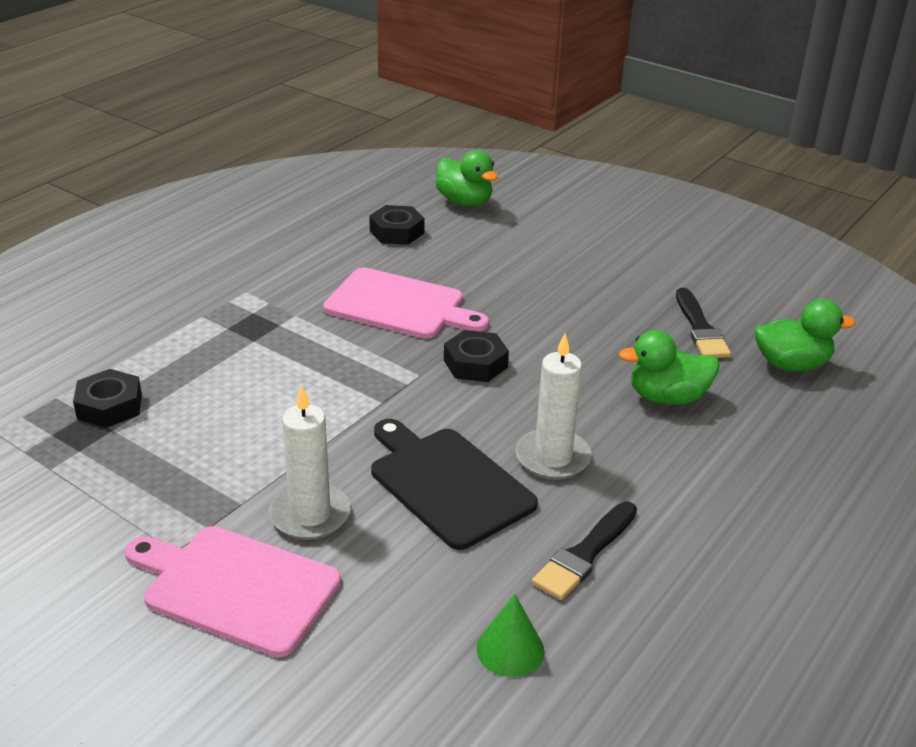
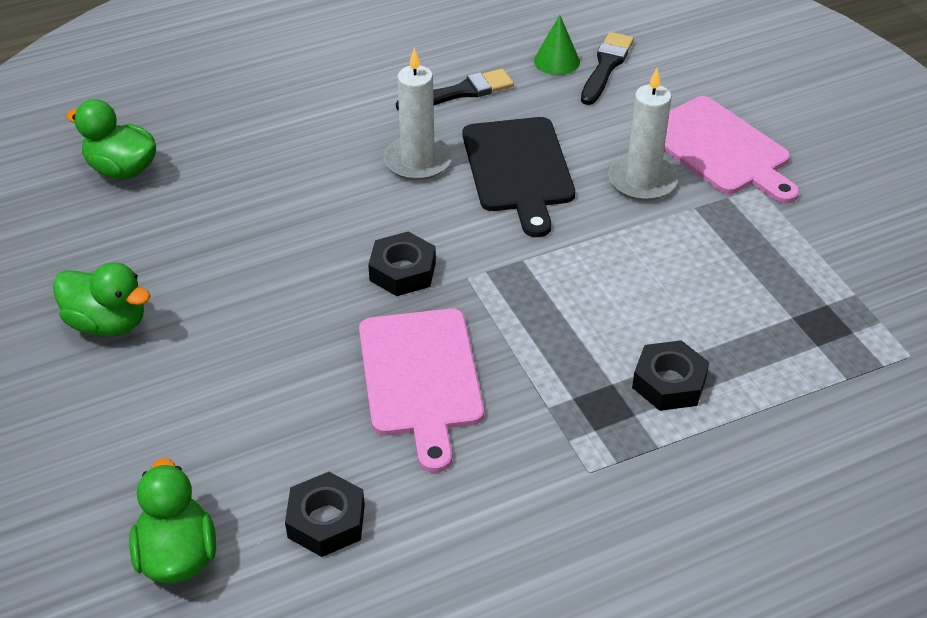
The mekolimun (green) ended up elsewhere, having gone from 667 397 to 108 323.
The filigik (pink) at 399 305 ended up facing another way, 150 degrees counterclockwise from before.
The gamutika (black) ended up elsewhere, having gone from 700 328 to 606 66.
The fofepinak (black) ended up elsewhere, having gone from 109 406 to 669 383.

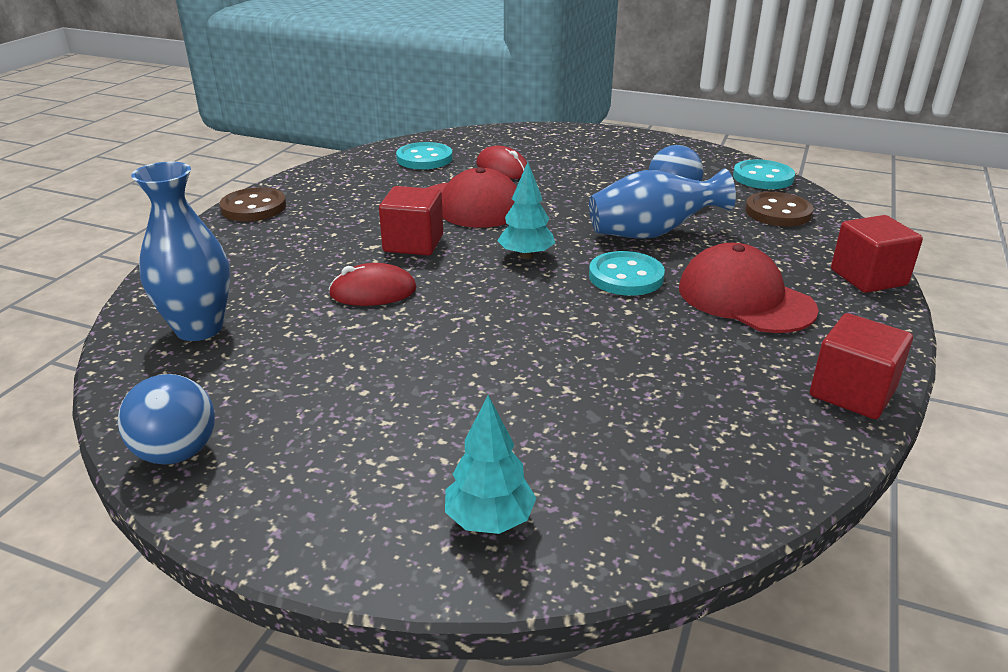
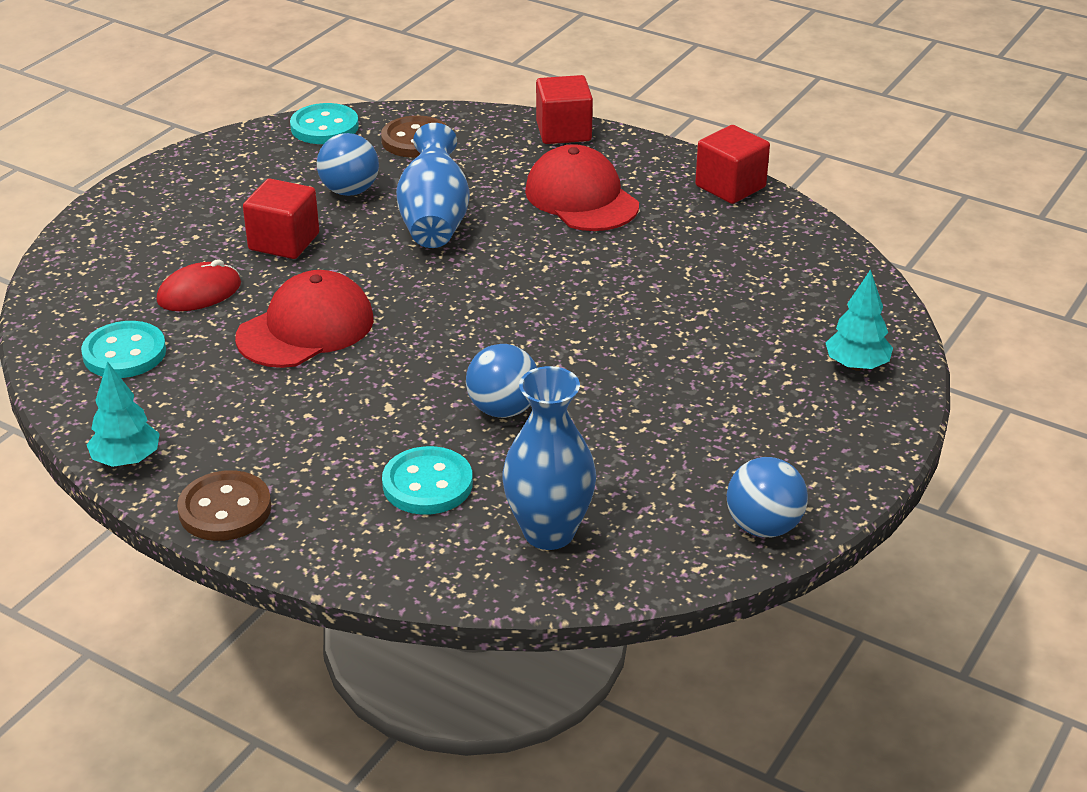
The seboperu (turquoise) ended up elsewhere, having gone from 526 256 to 126 460.
The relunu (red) ended up elsewhere, having gone from 413 243 to 284 242.
The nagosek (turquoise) ended up elsewhere, having gone from 626 276 to 427 484.
Where the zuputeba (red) stood at 373 292, the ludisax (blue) came to stand at 503 409.
The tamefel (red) at 745 298 ended up facing another way, 90 degrees clockwise from before.

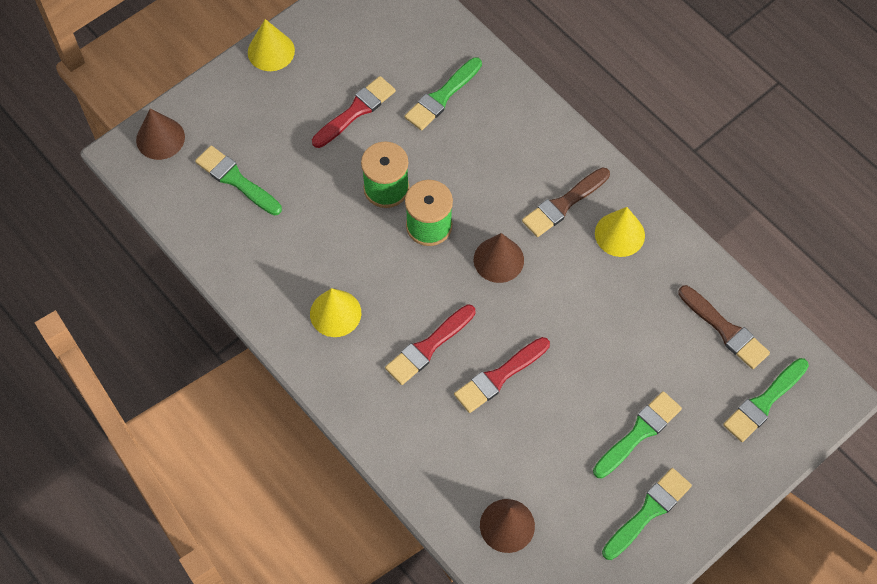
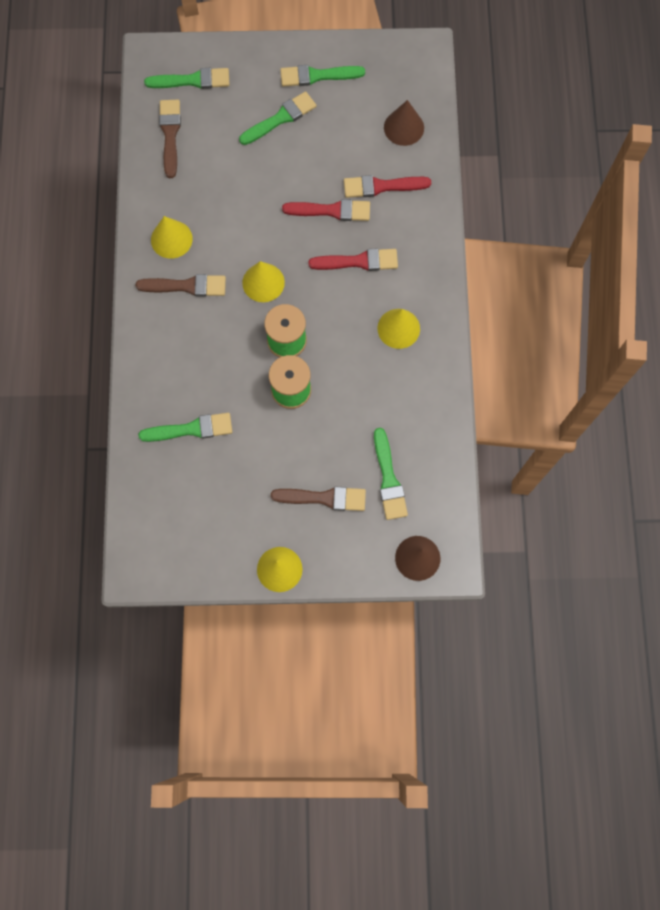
The gamutika (green) at 639 433 ended up facing another way, 150 degrees clockwise from before.
What was the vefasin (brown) at 498 259 turned into the vefasin (yellow) at 263 282.
The second view gained the gamutika (brown) at 324 498.
The gamutika (red) ended up elsewhere, having gone from 356 111 to 381 186.

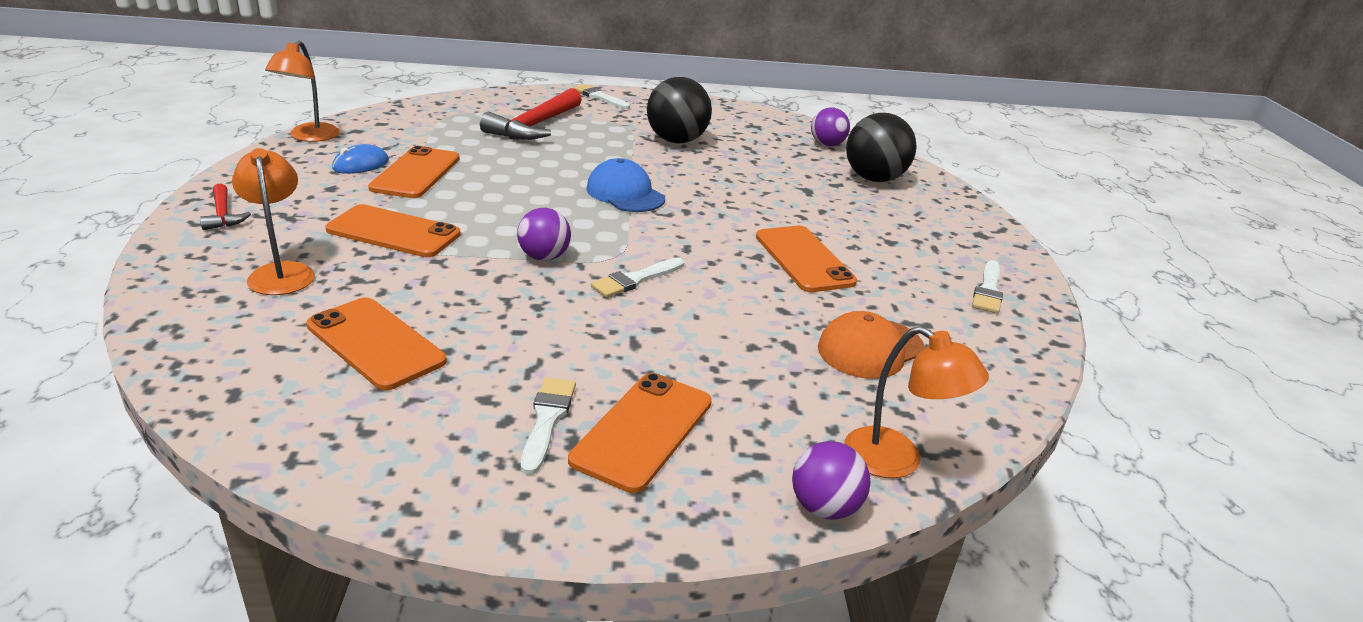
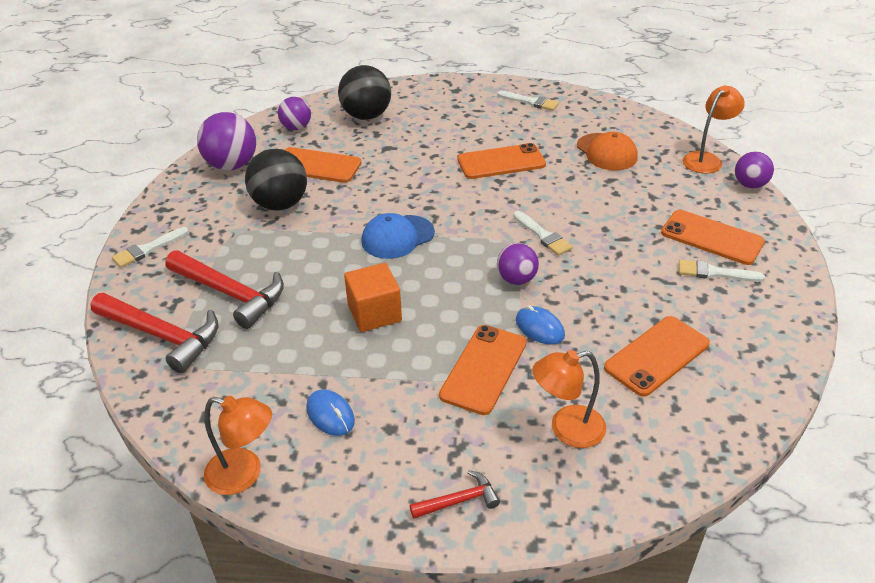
The second view gained the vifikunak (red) at 162 336.
The second view gained the ludisax (purple) at 232 165.
The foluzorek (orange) ended up elsewhere, having gone from 416 173 to 317 166.
The second view gained the relunu (orange) at 374 313.
The second view gained the zuputeba (blue) at 539 328.

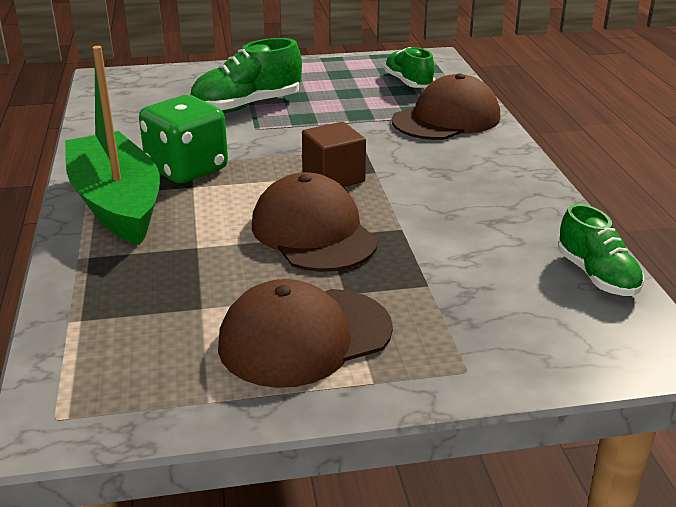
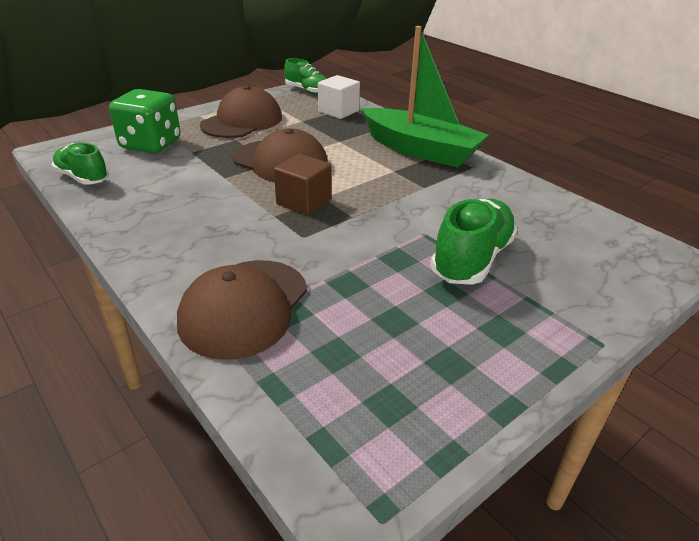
The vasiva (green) ended up elsewhere, having gone from 187 169 to 151 144.
The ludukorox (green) ended up elsewhere, having gone from 408 83 to 307 91.
The second view gained the relunu (white) at 338 111.

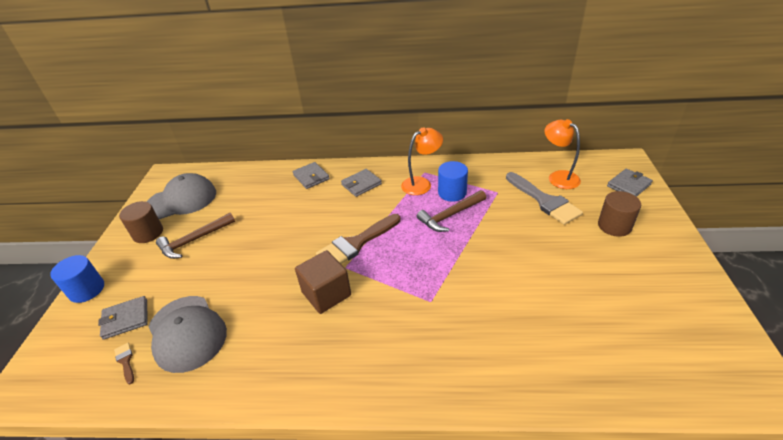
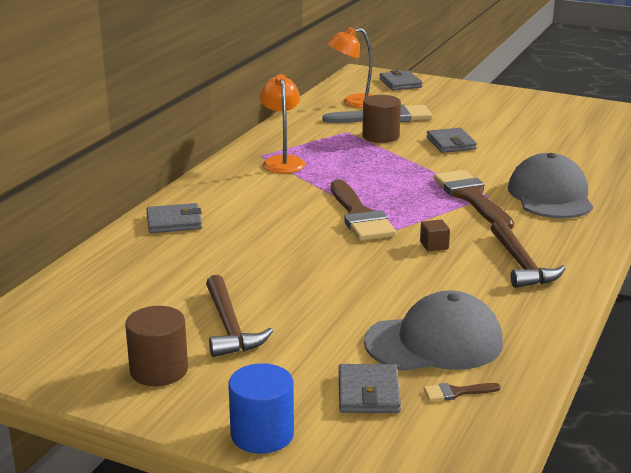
The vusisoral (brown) ended up elsewhere, having gone from 614 226 to 380 136.
The size of the relunu (brown) at 326 294 changed by a factor of 0.46.
The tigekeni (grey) ended up elsewhere, having gone from 361 184 to 451 143.
The second view gained the gamutika (brown) at 471 197.
The vifikunak (brown) ended up elsewhere, having gone from 450 215 to 521 264.
The tamefel (grey) ended up elsewhere, having gone from 181 200 to 550 196.
The second view lost the vusisoral (blue) at 452 193.

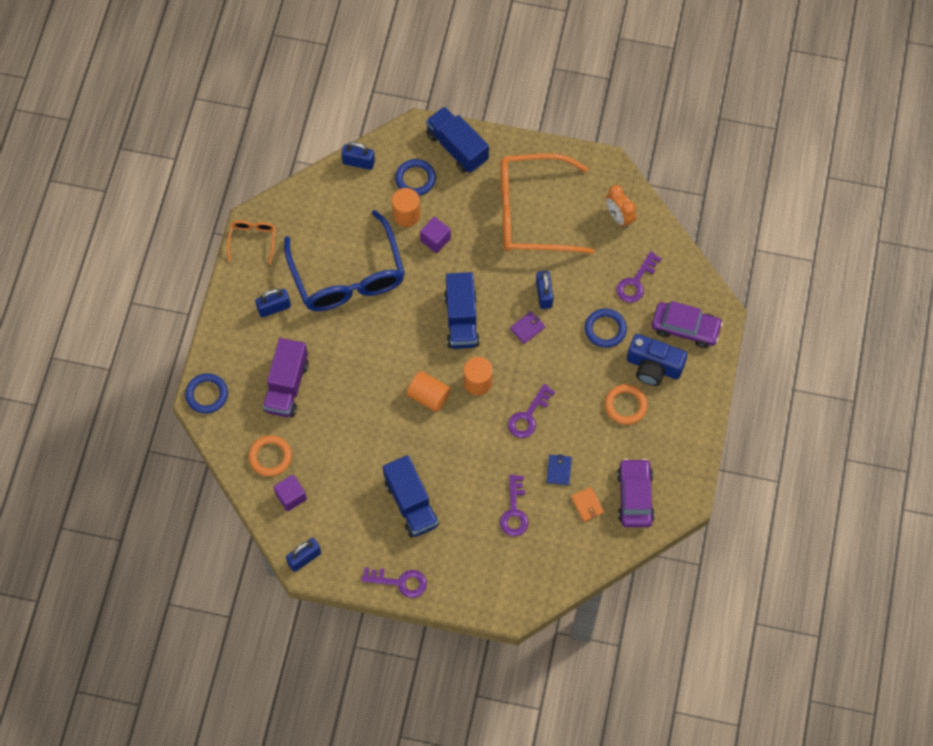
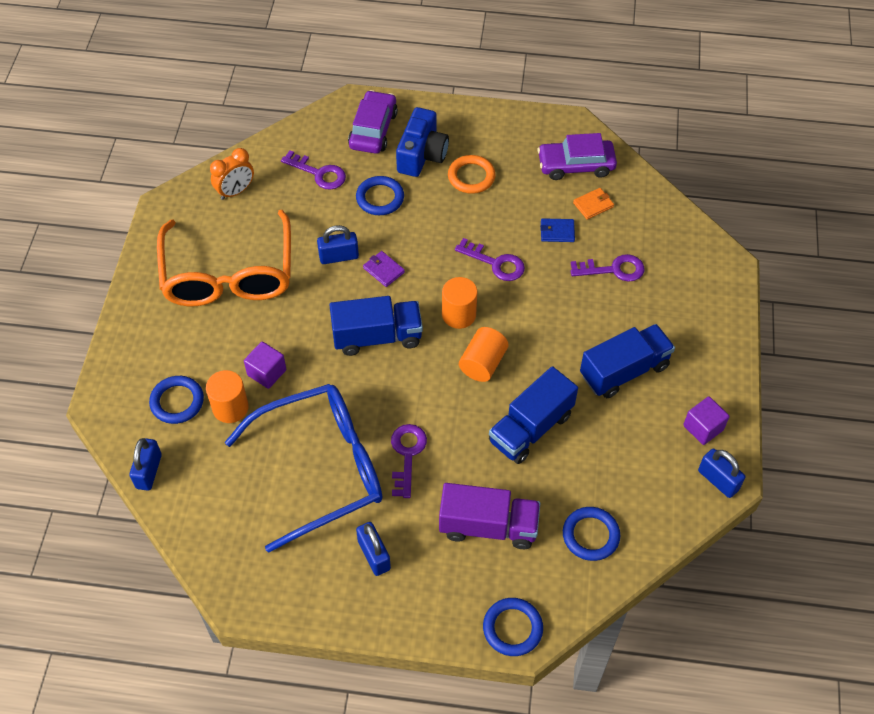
The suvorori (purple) ended up elsewhere, having gone from 400 582 to 407 454.
The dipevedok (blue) ended up elsewhere, having gone from 457 148 to 530 428.
What was the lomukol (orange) at 270 457 turned into the lomukol (blue) at 590 535.
The relunu (purple) ended up elsewhere, having gone from 291 496 to 703 428.
The second view lost the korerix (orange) at 252 240.

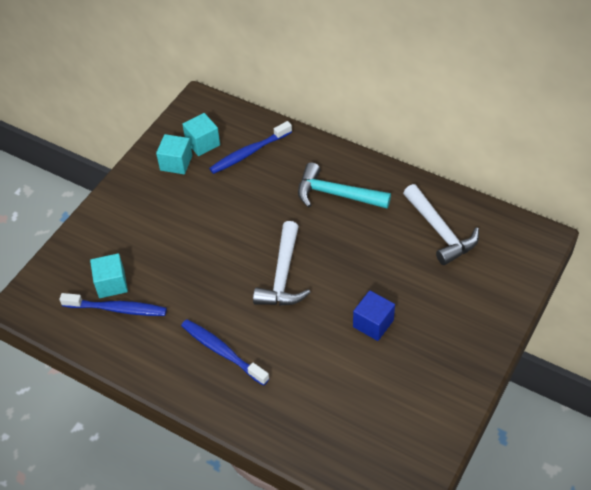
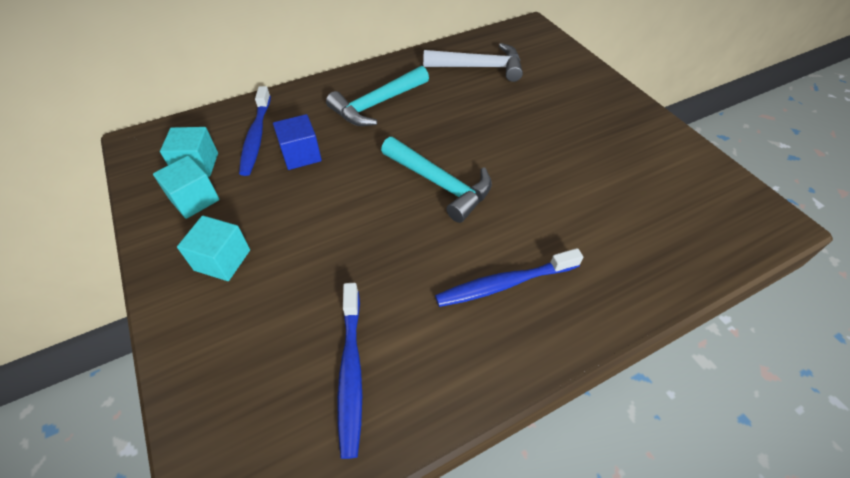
The relunu (turquoise) ended up elsewhere, having gone from 111 284 to 222 260.
The relunu (blue) ended up elsewhere, having gone from 373 323 to 301 155.
The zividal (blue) at 117 309 ended up facing another way, 135 degrees clockwise from before.
What was the vifikunak (white) at 283 276 turned into the vifikunak (turquoise) at 440 184.

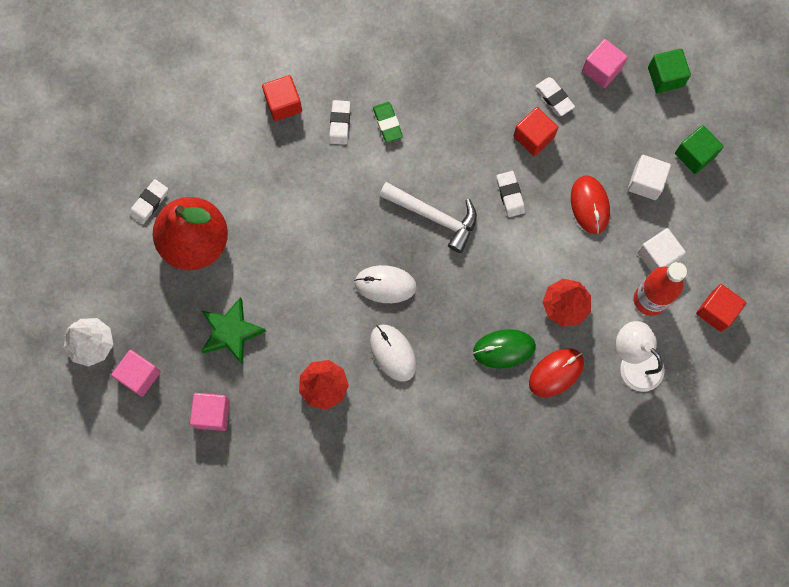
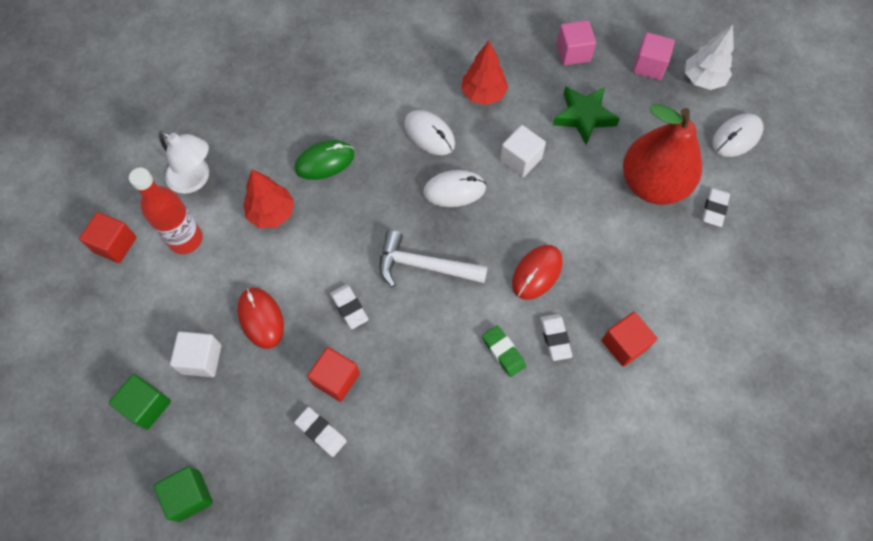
The relunu (white) ended up elsewhere, having gone from 657 256 to 520 159.
The zuputeba (red) ended up elsewhere, having gone from 556 372 to 537 273.
The second view gained the zuputeba (white) at 736 137.
The second view lost the relunu (pink) at 602 69.

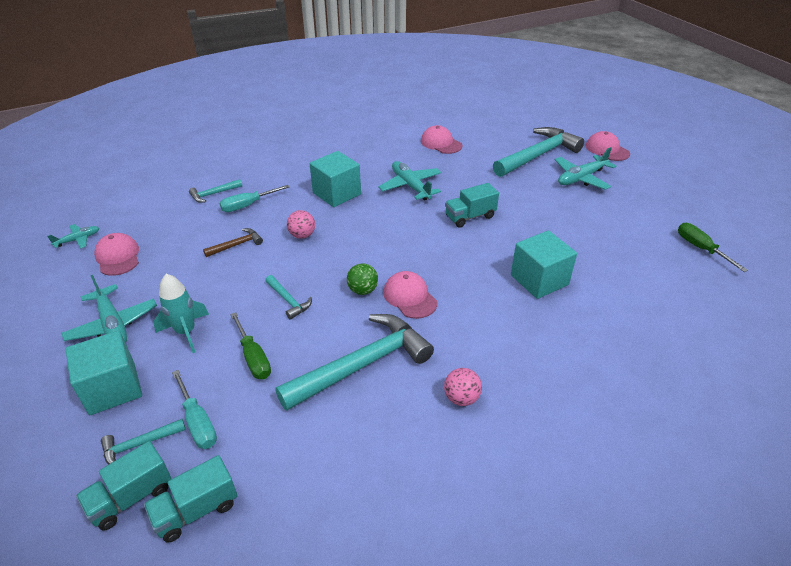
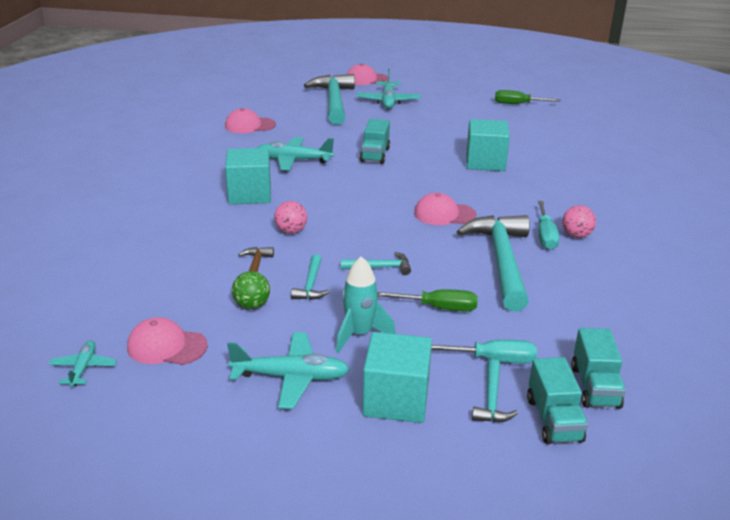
The ludisax (green) ended up elsewhere, having gone from 363 290 to 252 305.
The vifikunak (turquoise) ended up elsewhere, having gone from 213 194 to 311 285.
The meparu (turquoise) ended up elsewhere, having gone from 247 205 to 545 236.

